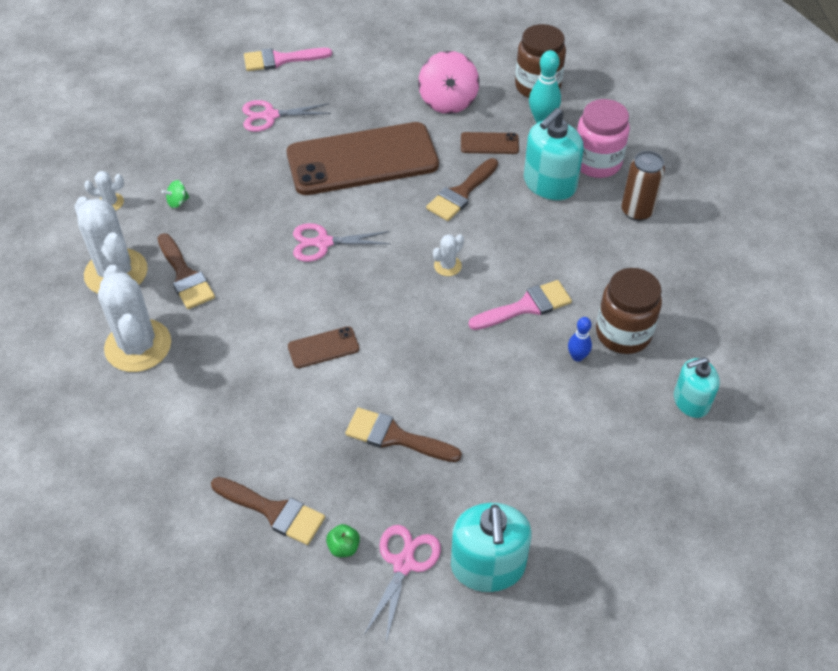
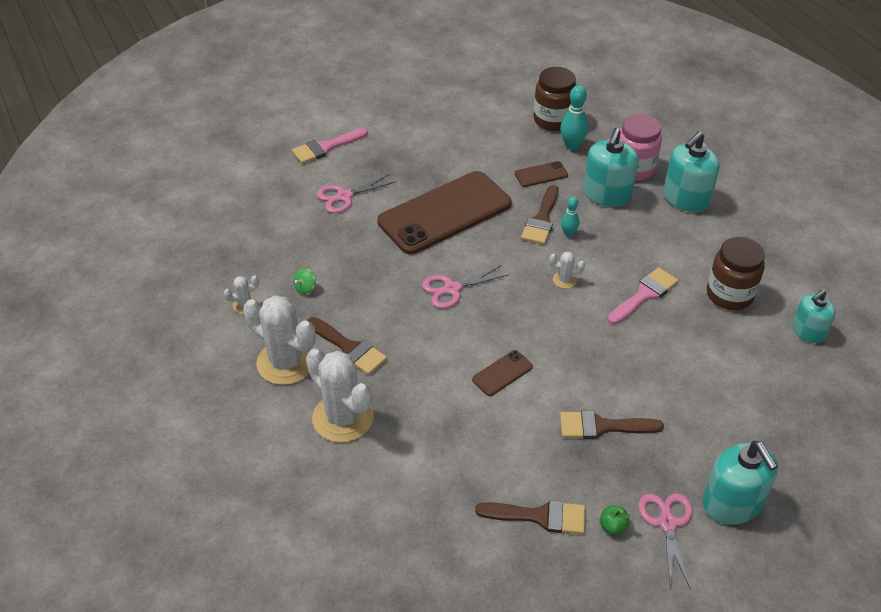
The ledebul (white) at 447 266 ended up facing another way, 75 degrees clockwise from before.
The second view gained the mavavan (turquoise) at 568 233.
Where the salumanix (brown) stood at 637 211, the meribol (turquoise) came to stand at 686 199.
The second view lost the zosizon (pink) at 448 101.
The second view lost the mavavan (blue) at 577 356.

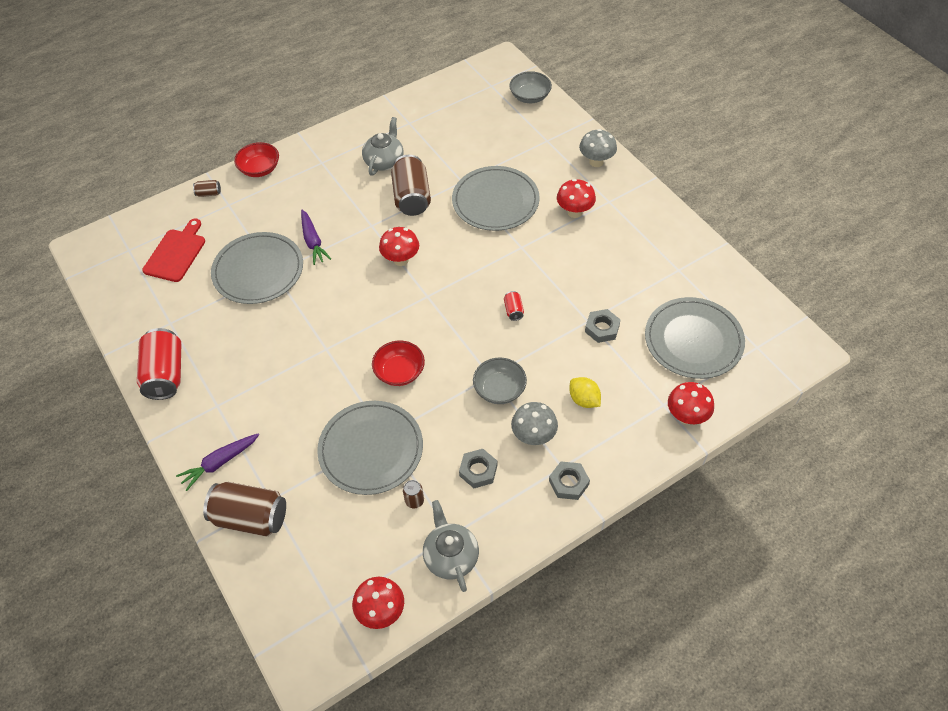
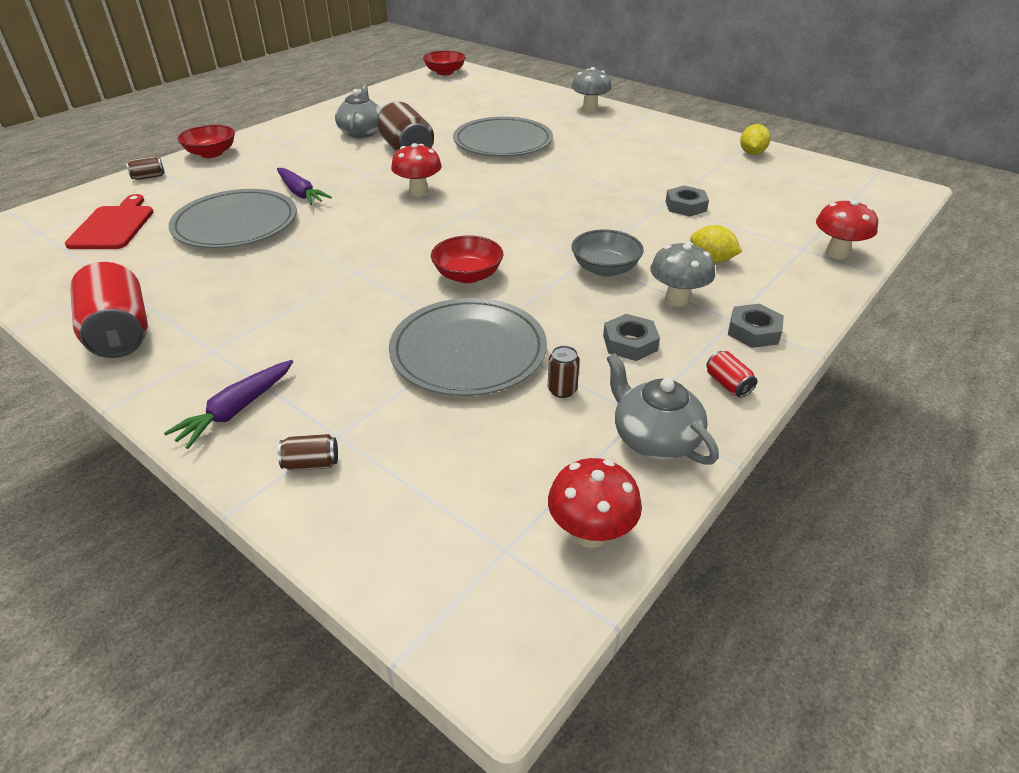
The size of the salumanix (brown) at 250 517 changed by a factor of 0.44.
The second view gained the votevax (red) at 445 72.
The salumanix (red) ended up elsewhere, having gone from 513 310 to 727 384.
The second view gained the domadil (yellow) at 752 153.
The second view lost the votevax (grey) at 530 97.
The second view lost the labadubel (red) at 574 212.
The second view lost the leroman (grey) at 693 340.

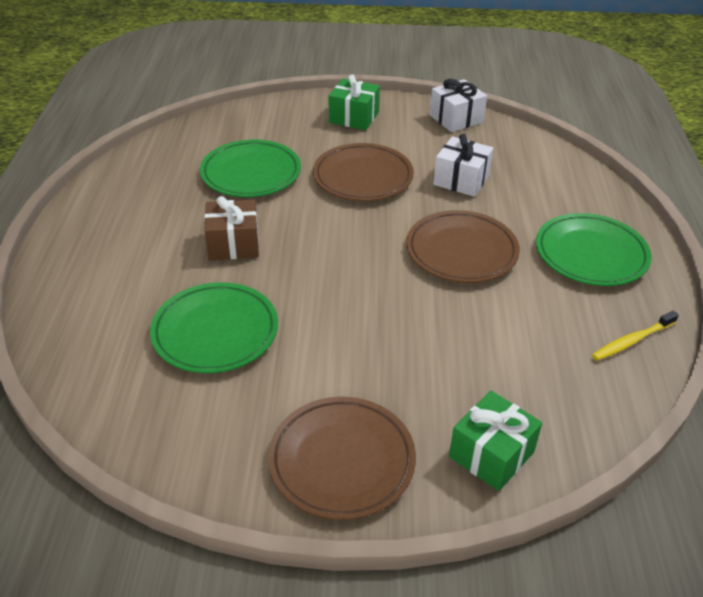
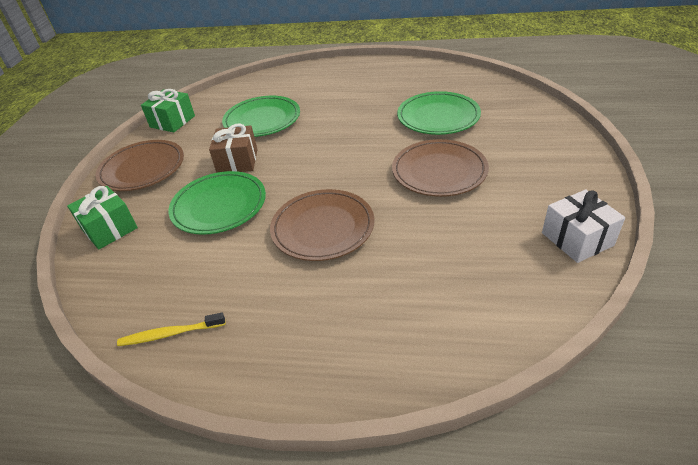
The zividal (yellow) at 632 341 ended up facing another way, 75 degrees counterclockwise from before.
The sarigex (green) ended up elsewhere, having gone from 354 117 to 172 121.
The leroman (green) ended up elsewhere, having gone from 591 254 to 219 206.
The sarigex (brown) ended up elsewhere, having gone from 233 244 to 237 161.
The second view lost the sarigex (white) at 461 180.

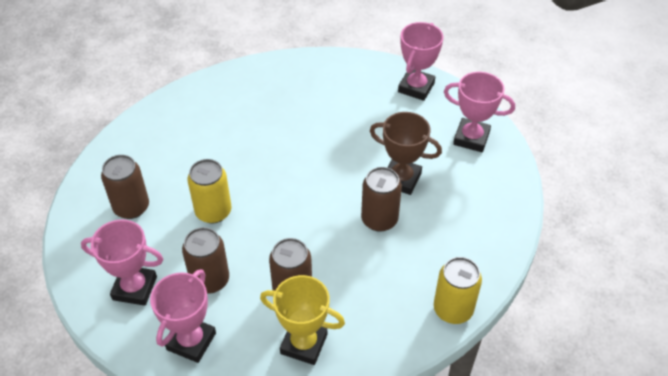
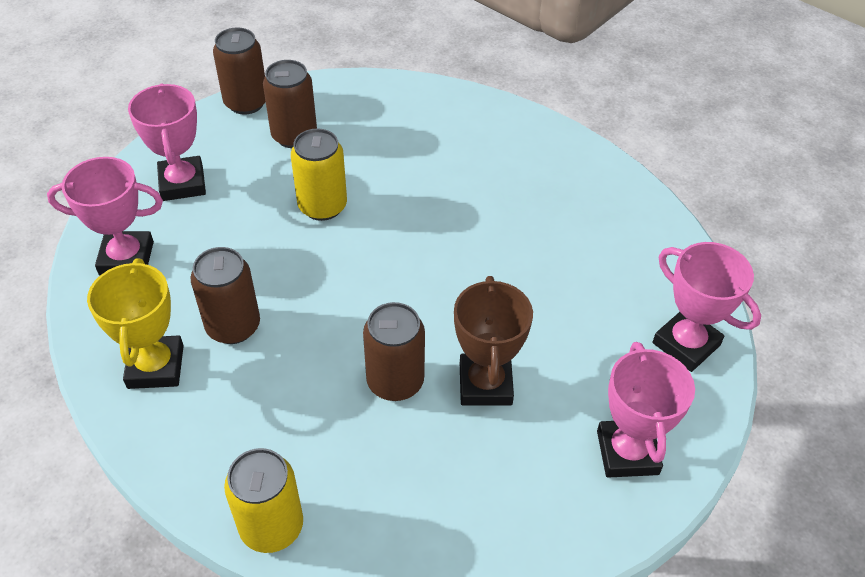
The salumanix (brown) ended up elsewhere, having gone from 210 280 to 246 103.
The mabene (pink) at 416 87 ended up facing another way, 45 degrees clockwise from before.

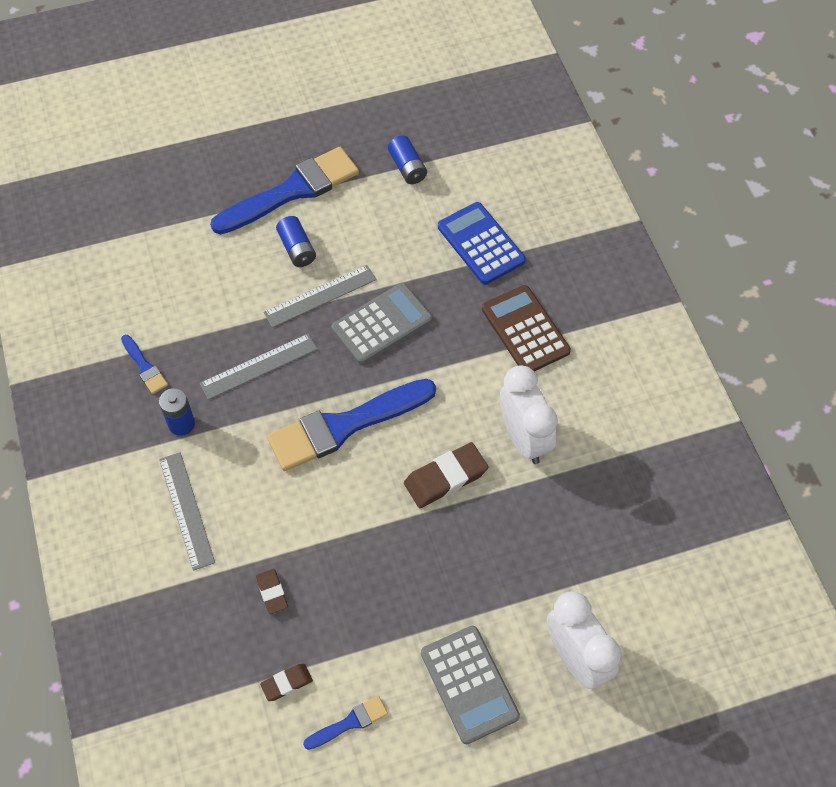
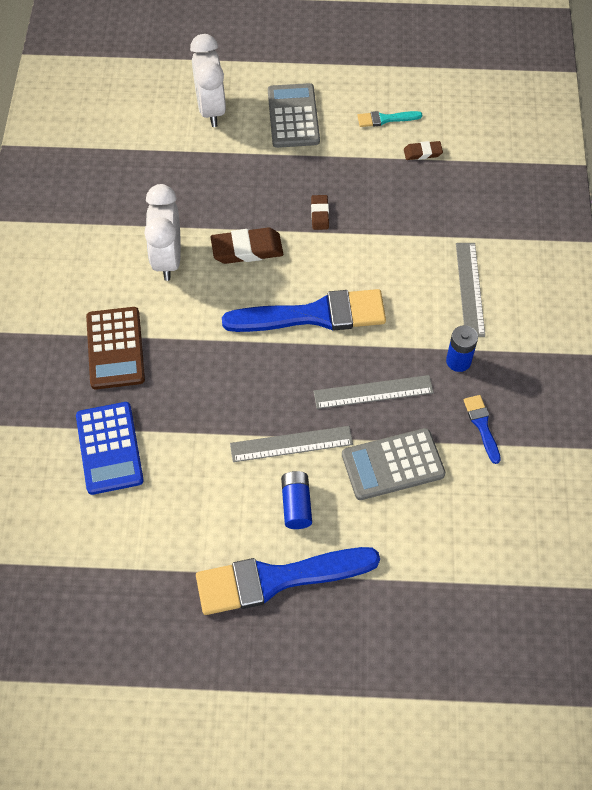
The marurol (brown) ended up elsewhere, having gone from 272 592 to 319 214.
The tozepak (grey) ended up elsewhere, having gone from 382 324 to 393 465.
What was the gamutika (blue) at 349 723 turned into the gamutika (turquoise) at 385 119.
The second view lost the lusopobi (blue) at 407 167.

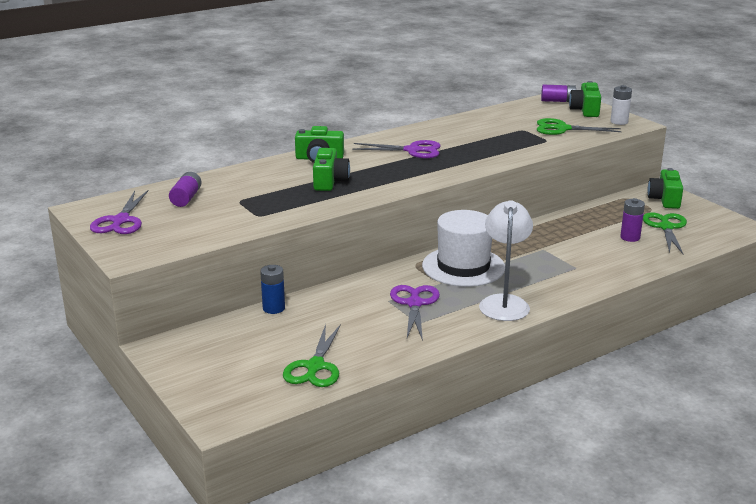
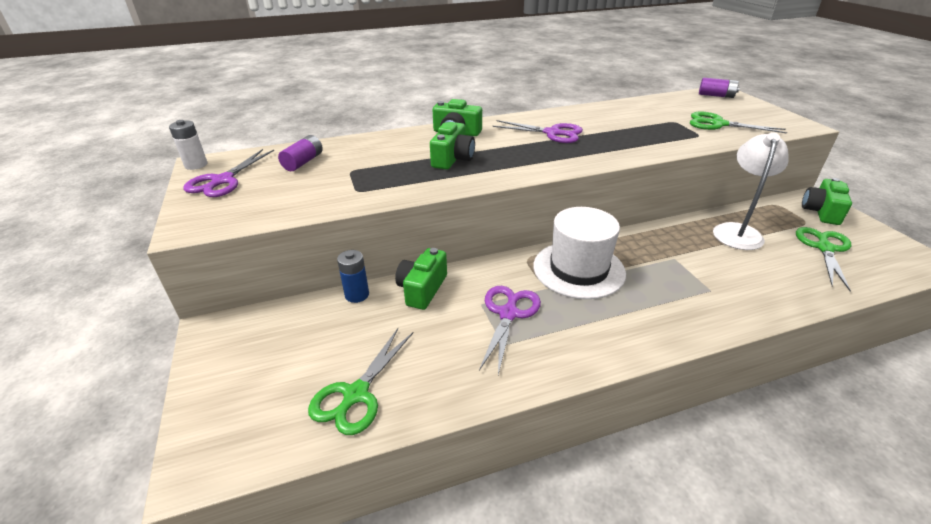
The lusopobi (white) ended up elsewhere, having gone from 619 122 to 196 165.
The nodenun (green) ended up elsewhere, having gone from 585 110 to 422 289.
The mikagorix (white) ended up elsewhere, having gone from 504 302 to 737 231.
The second view lost the lusopobi (purple) at 630 237.

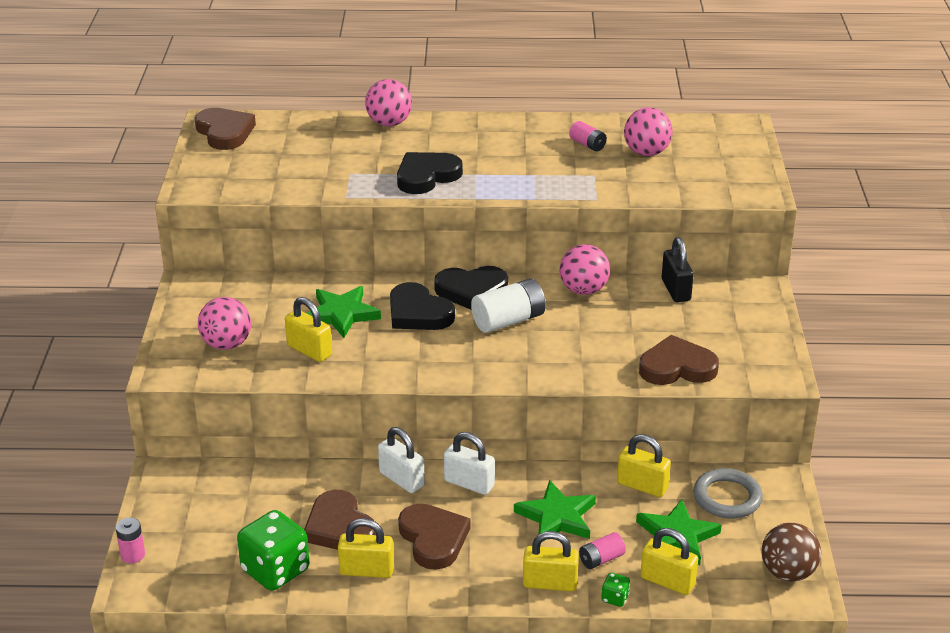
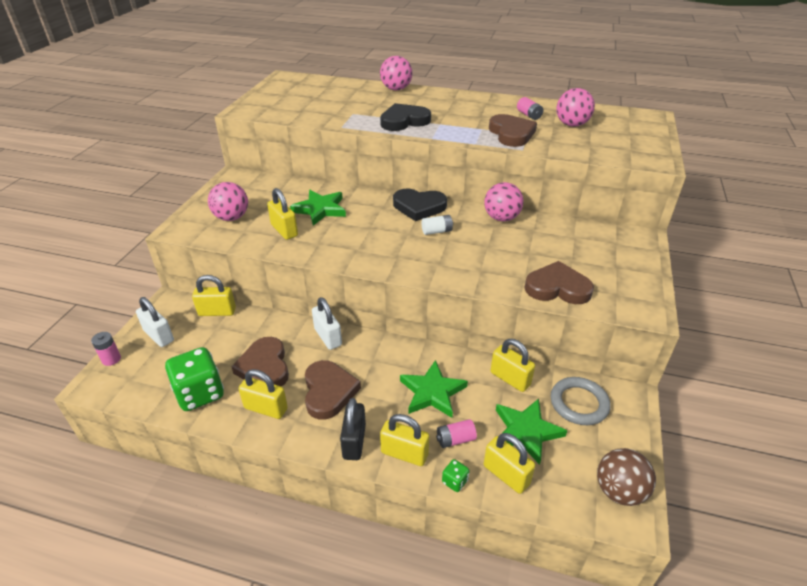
The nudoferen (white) ended up elsewhere, having gone from 469 483 to 159 336.
The second view gained the nudoferen (yellow) at 217 312.
The nudoferen (black) ended up elsewhere, having gone from 675 290 to 354 441.
The size of the lusopobi (white) at 508 320 changed by a factor of 0.56.
The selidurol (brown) ended up elsewhere, having gone from 225 132 to 511 134.
The second view lost the selidurol (black) at 418 313.

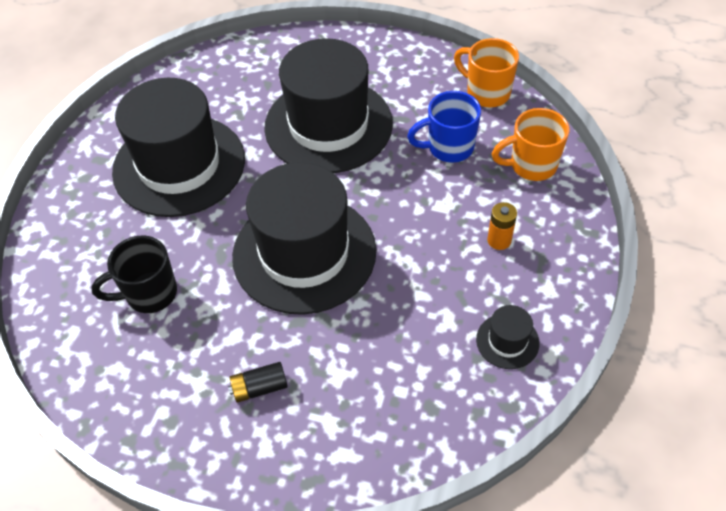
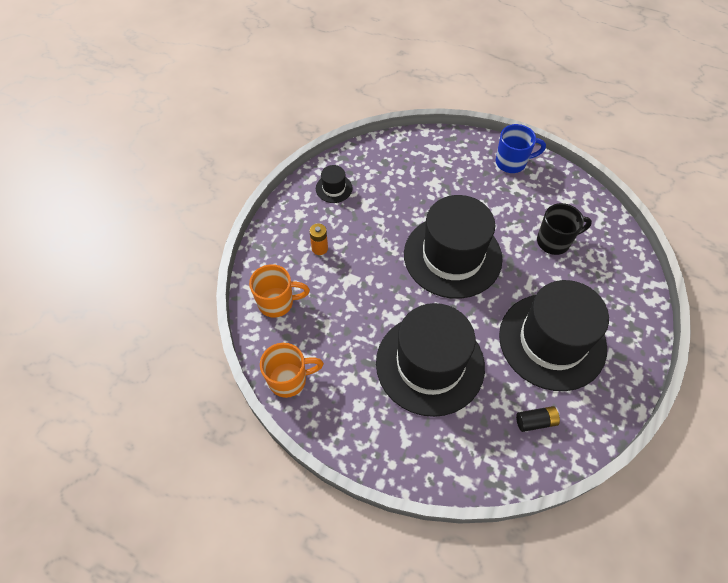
The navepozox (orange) at 486 93 ended up facing another way, 60 degrees counterclockwise from before.
The navepozox (blue) ended up elsewhere, having gone from 449 148 to 512 162.
The lusopobi (black) ended up elsewhere, having gone from 259 388 to 535 421.

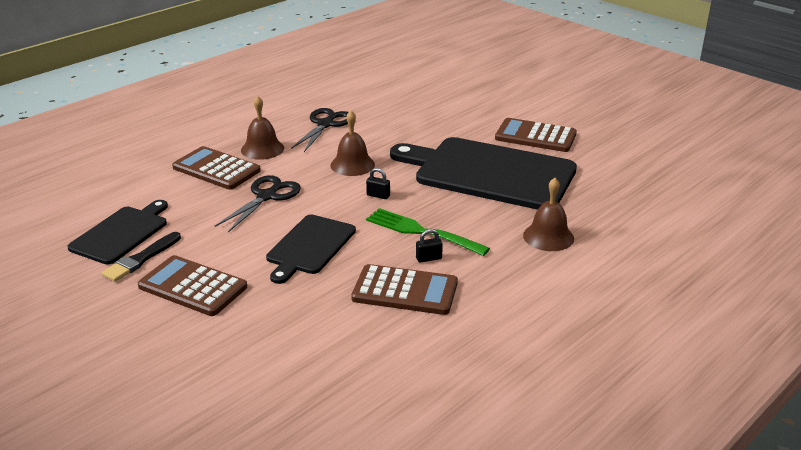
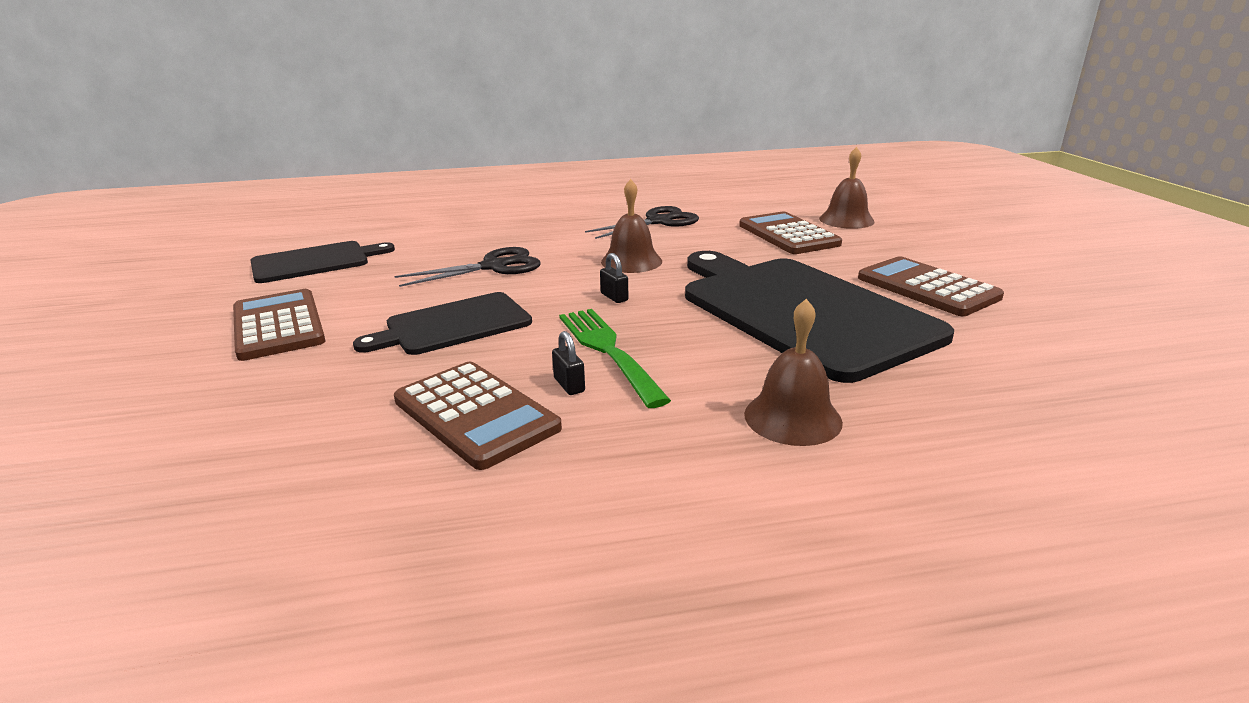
The nudoferen (black) at 428 258 ended up facing another way, 45 degrees clockwise from before.
The tozepak (brown) ended up elsewhere, having gone from 216 169 to 788 235.
The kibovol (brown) ended up elsewhere, having gone from 262 149 to 846 220.
The second view lost the gamutika (black) at 141 259.

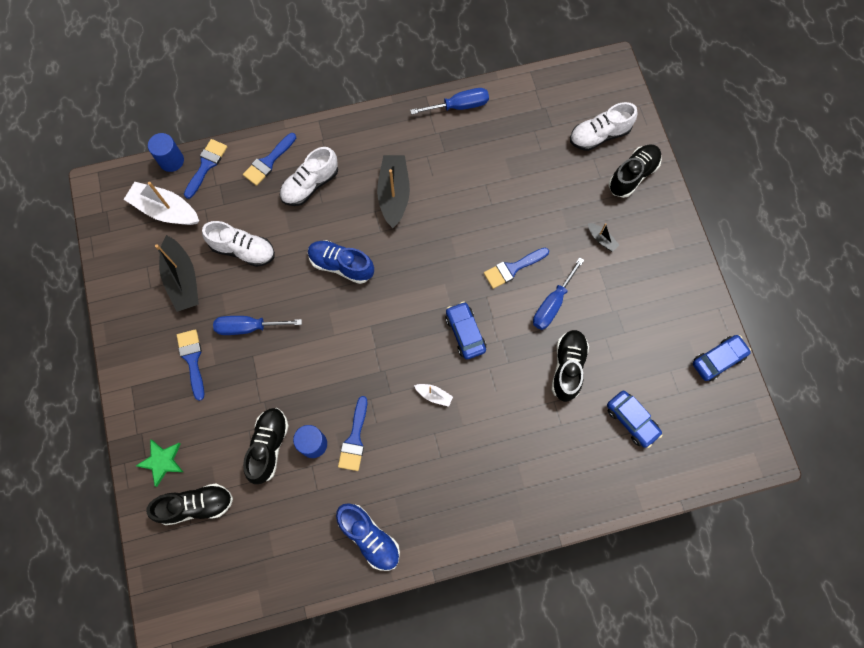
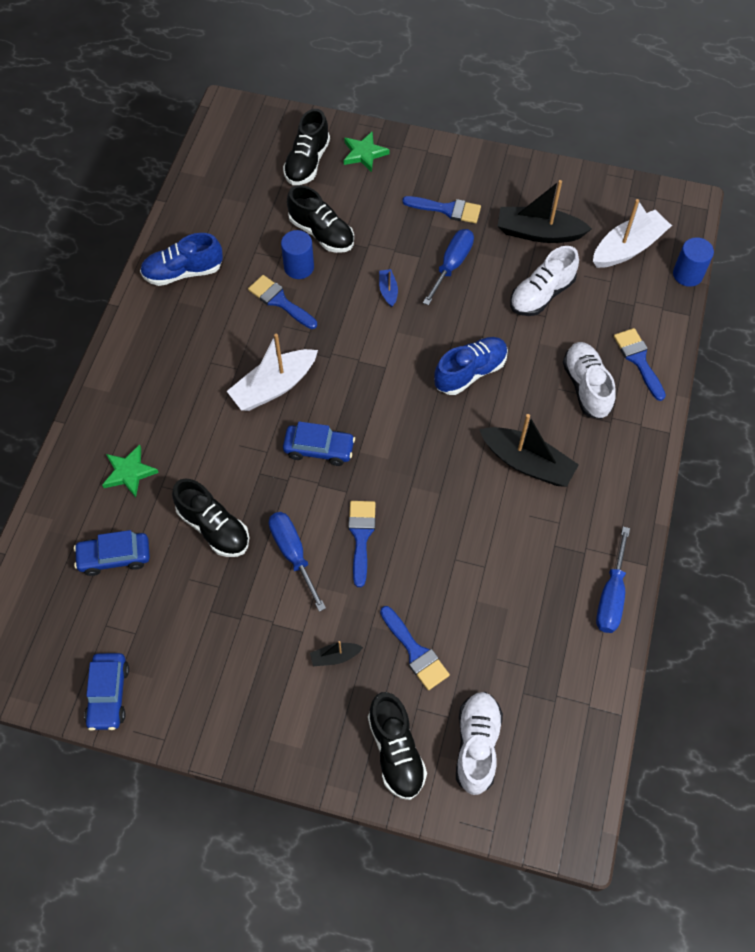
The second view gained the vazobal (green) at 129 472.
The size of the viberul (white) at 434 395 changed by a factor of 2.13.
The second view gained the viberul (blue) at 388 291.
The gamutika (blue) ended up elsewhere, having gone from 206 165 to 415 652.

